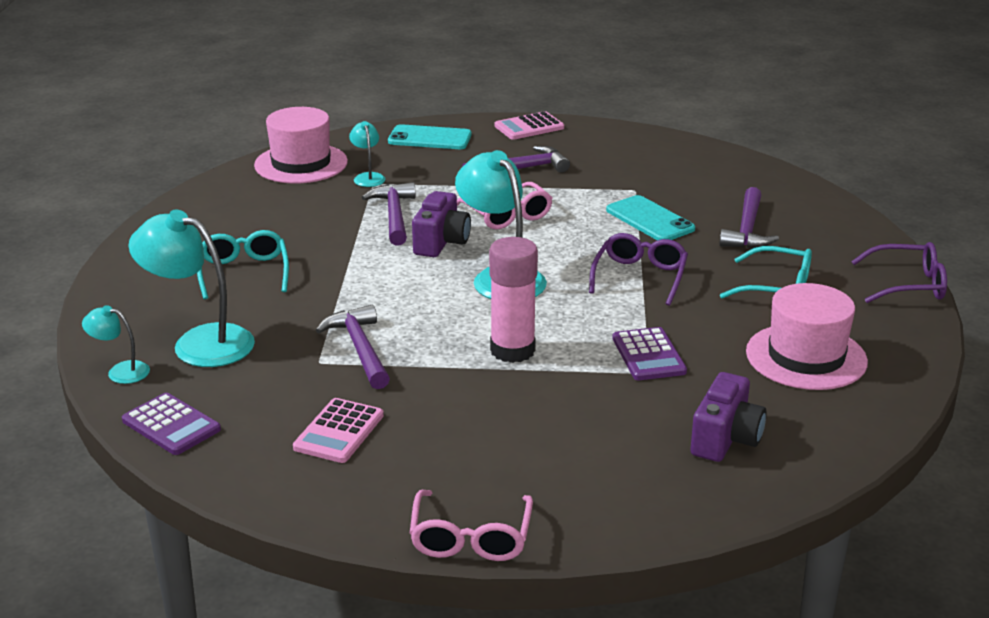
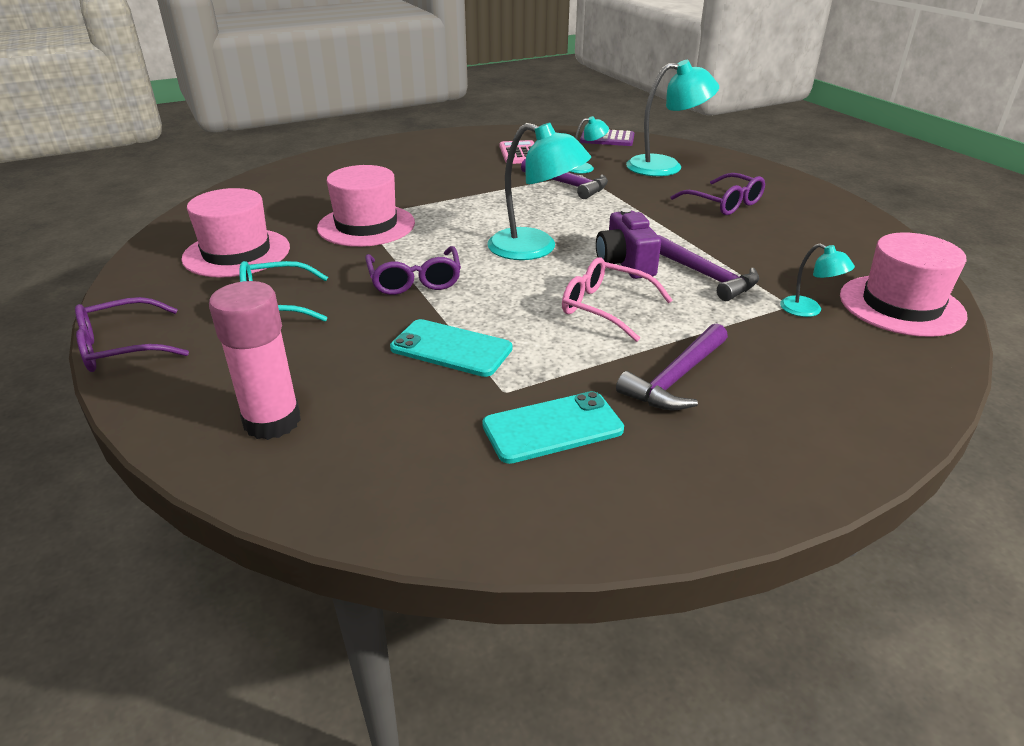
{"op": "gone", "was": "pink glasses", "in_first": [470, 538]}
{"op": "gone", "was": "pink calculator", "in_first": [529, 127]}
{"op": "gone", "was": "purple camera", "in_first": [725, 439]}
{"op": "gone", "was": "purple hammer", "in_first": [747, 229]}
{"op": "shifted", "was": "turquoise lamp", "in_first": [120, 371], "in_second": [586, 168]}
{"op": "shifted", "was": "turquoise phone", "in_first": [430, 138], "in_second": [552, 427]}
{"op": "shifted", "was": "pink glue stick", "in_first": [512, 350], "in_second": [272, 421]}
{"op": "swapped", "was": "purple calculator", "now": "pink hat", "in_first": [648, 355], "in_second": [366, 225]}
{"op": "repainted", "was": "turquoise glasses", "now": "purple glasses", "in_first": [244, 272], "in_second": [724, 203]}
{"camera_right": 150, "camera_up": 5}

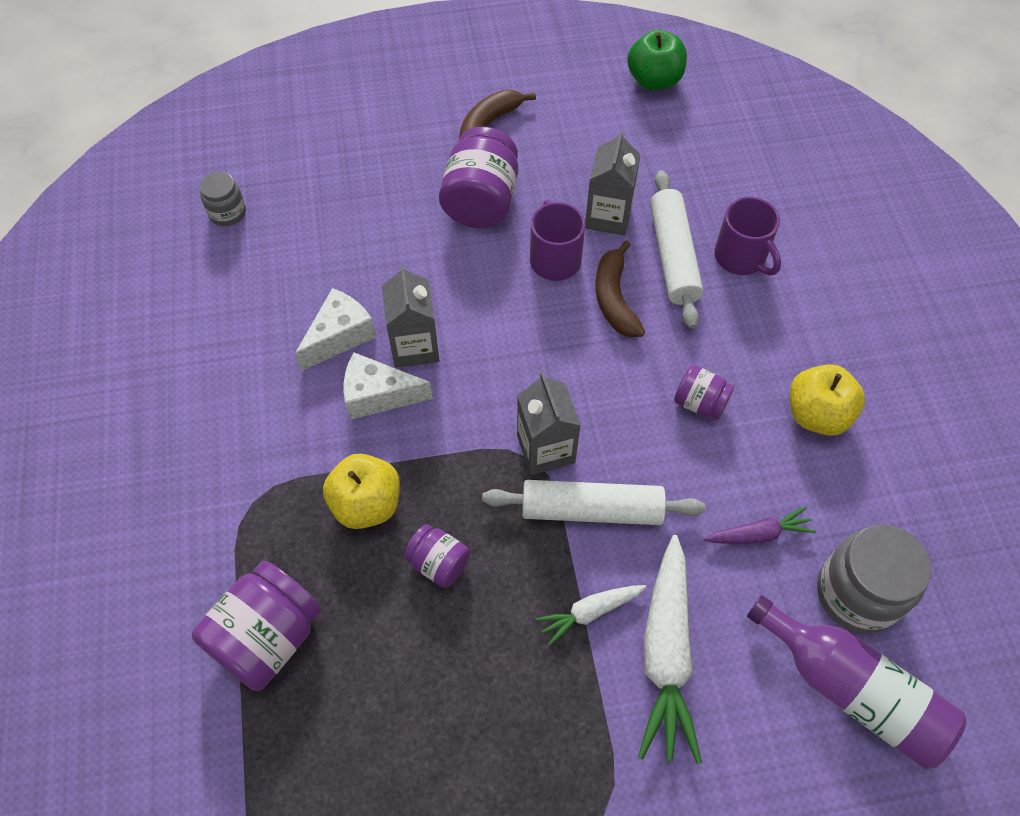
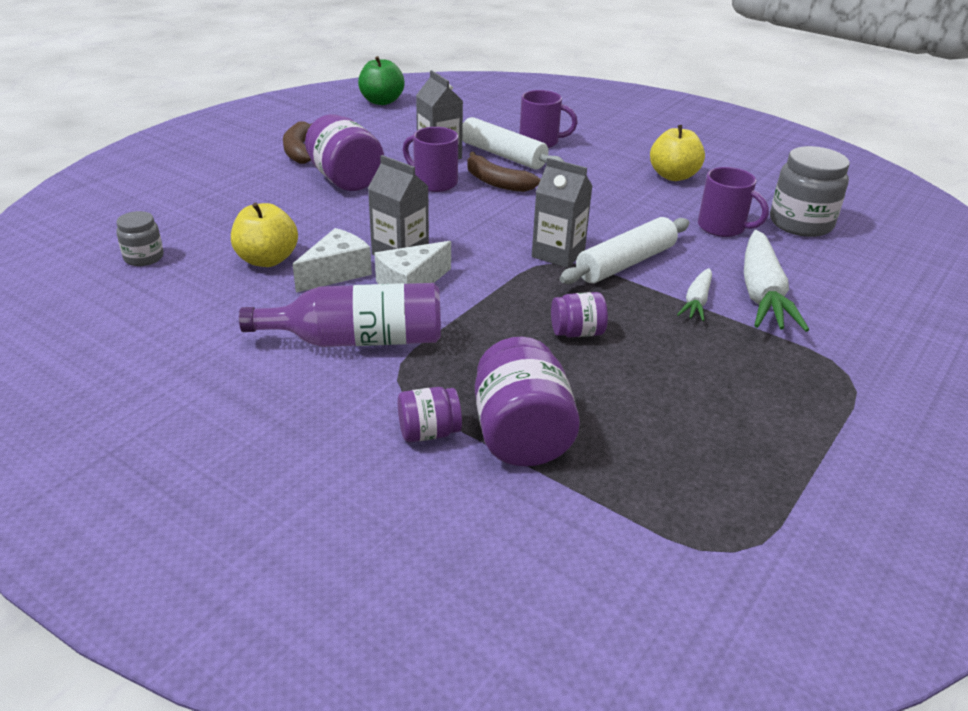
{"op": "shifted", "was": "yellow apple", "in_first": [366, 504], "in_second": [267, 260]}
{"op": "shifted", "was": "purple jar", "in_first": [700, 403], "in_second": [429, 432]}
{"op": "shifted", "was": "purple bottle", "in_first": [852, 689], "in_second": [358, 340]}
{"op": "swapped", "was": "purple carrot", "now": "purple mug", "in_first": [759, 534], "in_second": [723, 227]}
{"op": "rotated", "was": "white cheese", "in_first": [339, 336], "in_second": [336, 273], "clockwise": 45}
{"op": "rotated", "was": "white carrot", "in_first": [666, 654], "in_second": [762, 294], "clockwise": 45}
{"camera_right": -45, "camera_up": -25}

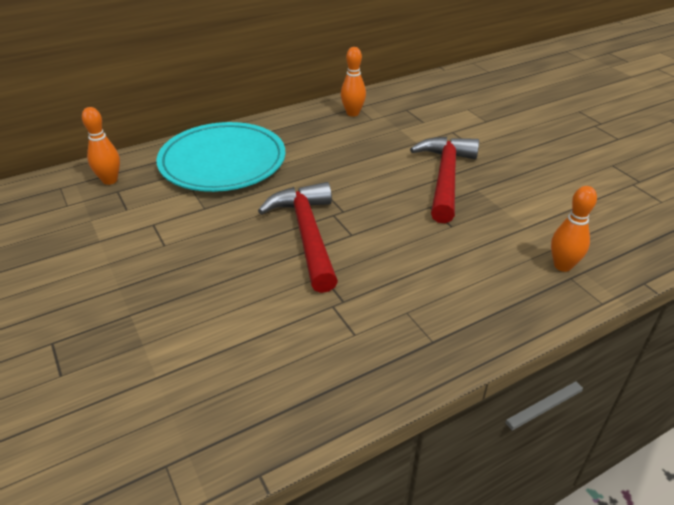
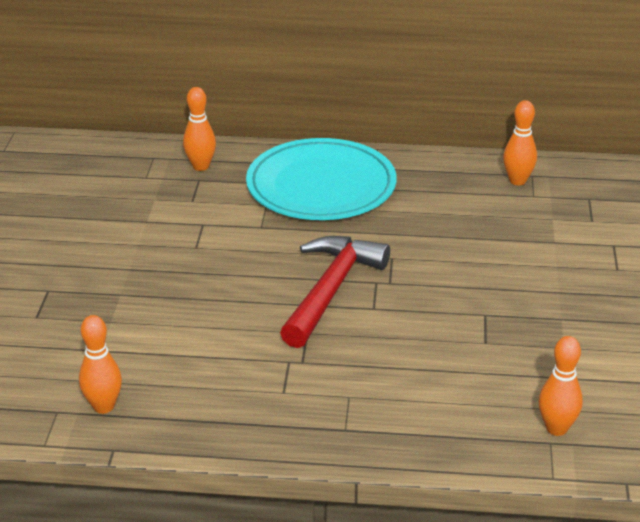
{"op": "gone", "was": "red hammer", "in_first": [445, 178]}
{"op": "new", "now": "orange bowling pin", "in_second": [103, 406]}
{"camera_right": 35, "camera_up": -5}

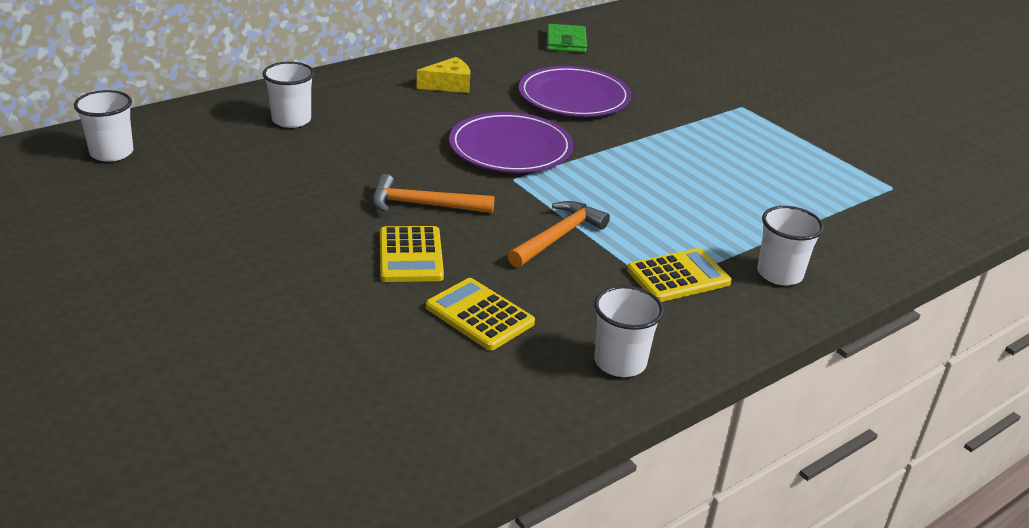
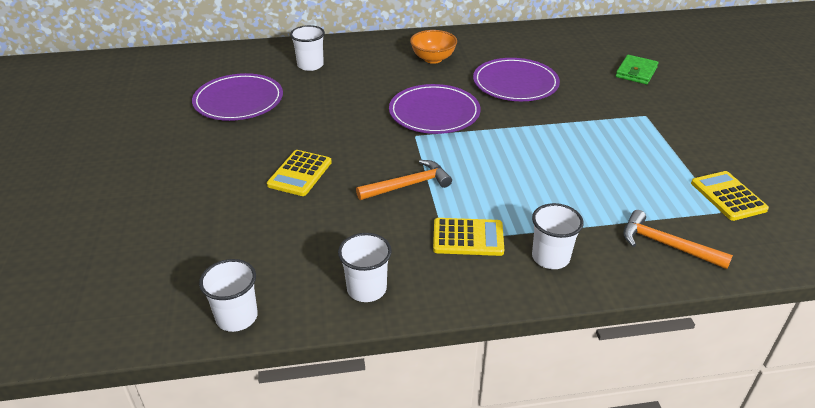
{"op": "new", "now": "purple plate", "in_second": [238, 101]}
{"op": "shifted", "was": "white cup", "in_first": [111, 153], "in_second": [237, 317]}
{"op": "shifted", "was": "orange hammer", "in_first": [423, 205], "in_second": [666, 245]}
{"op": "shifted", "was": "yellow calculator", "in_first": [479, 315], "in_second": [728, 196]}
{"op": "shifted", "was": "green wallet", "in_first": [566, 42], "in_second": [636, 72]}
{"op": "swapped", "was": "yellow cheese", "now": "orange bowl", "in_first": [449, 85], "in_second": [433, 59]}
{"camera_right": 30, "camera_up": 5}

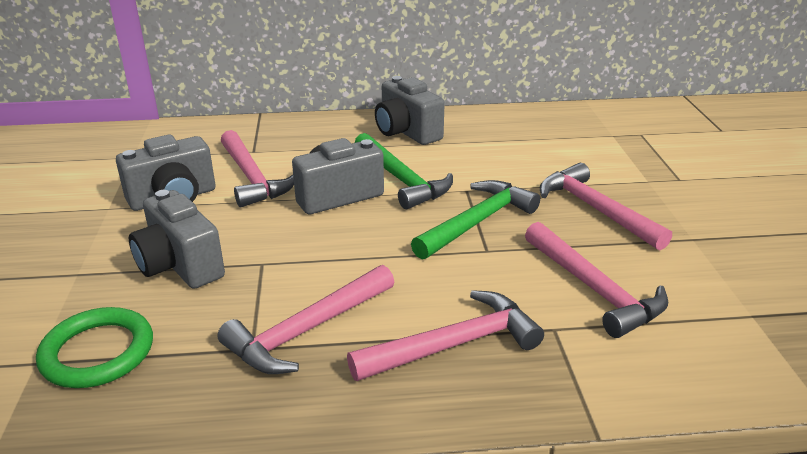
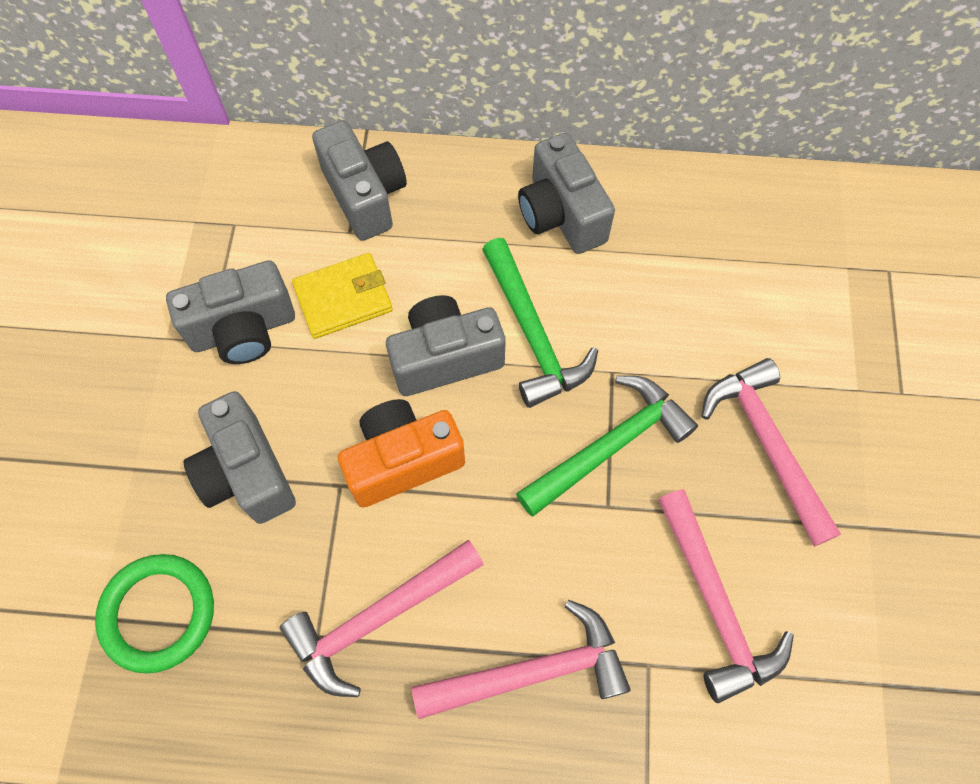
{"op": "new", "now": "grey camera", "in_second": [365, 195]}
{"op": "new", "now": "orange camera", "in_second": [403, 461]}
{"op": "swapped", "was": "pink hammer", "now": "yellow wallet", "in_first": [252, 178], "in_second": [343, 298]}
{"camera_right": 10, "camera_up": 35}

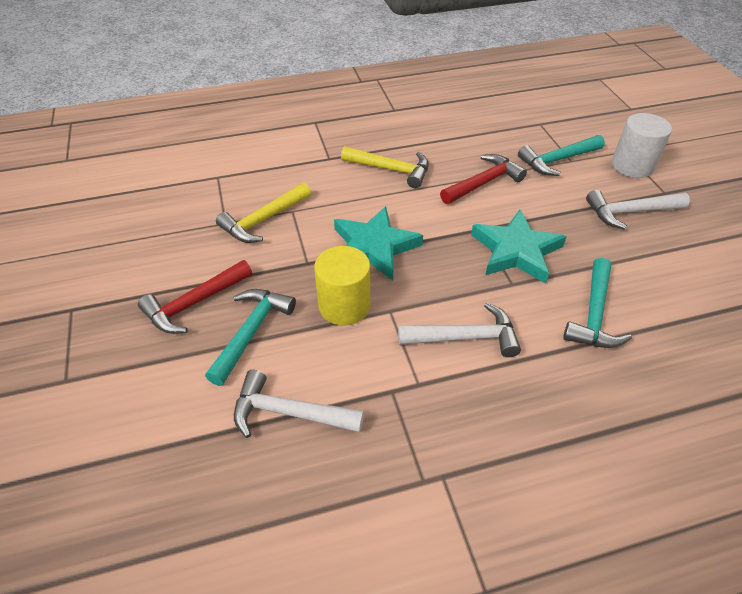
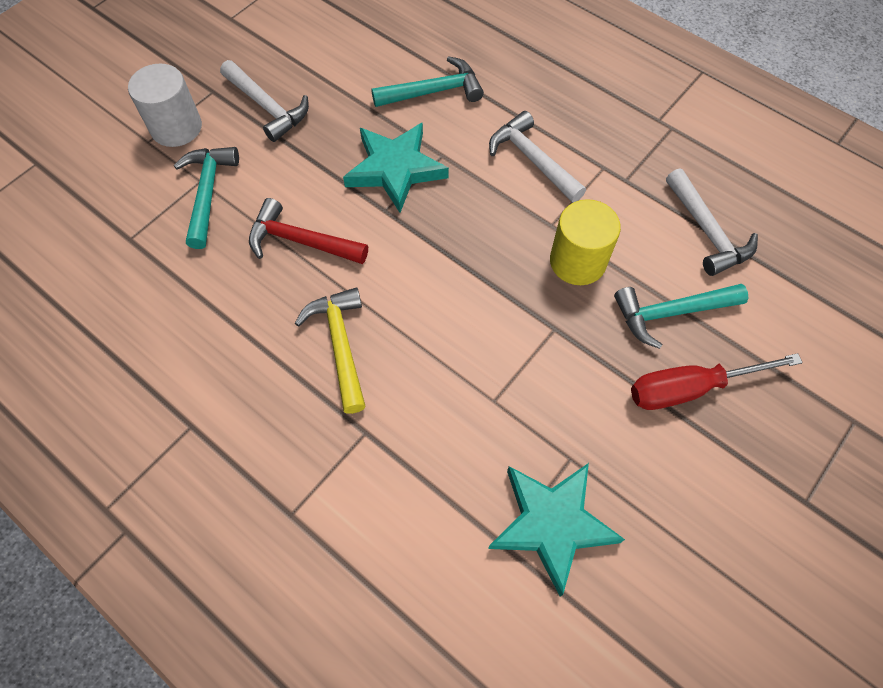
{"op": "gone", "was": "yellow hammer", "in_first": [263, 220]}
{"op": "shifted", "was": "turquoise star", "in_first": [374, 247], "in_second": [552, 524]}
{"op": "swapped", "was": "red hammer", "now": "red screwdriver", "in_first": [194, 304], "in_second": [690, 388]}
{"op": "rotated", "was": "turquoise hammer", "in_first": [557, 160], "in_second": [208, 193], "clockwise": -120}
{"camera_right": -125, "camera_up": 15}

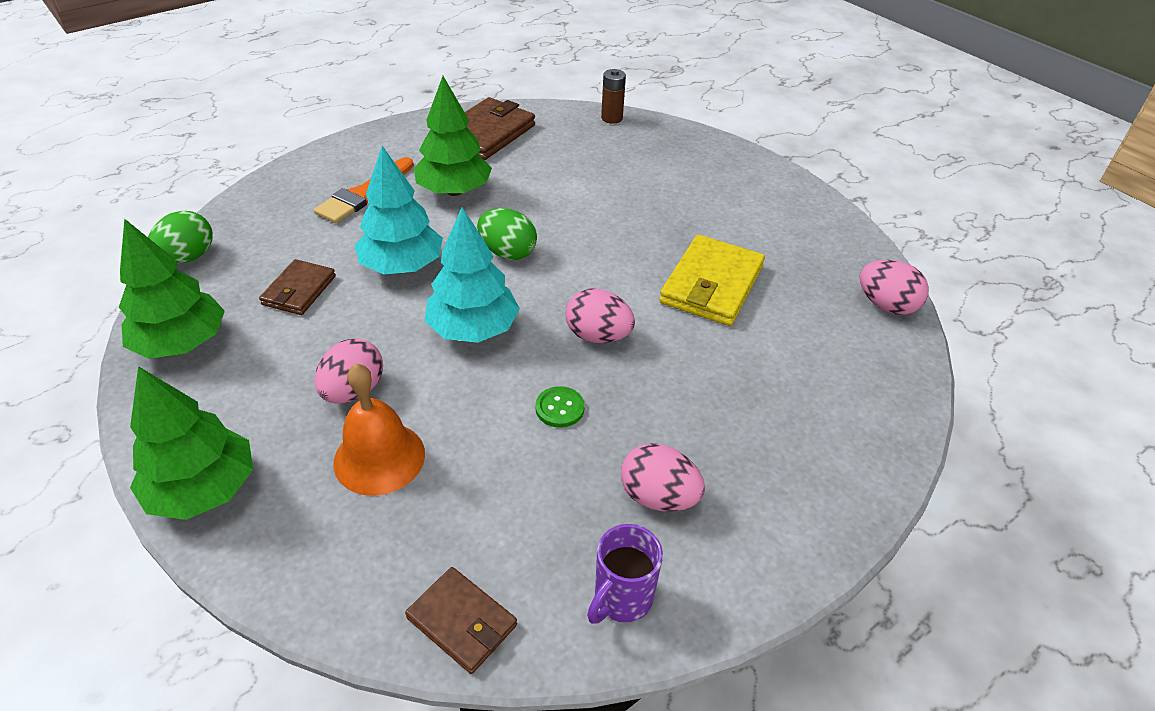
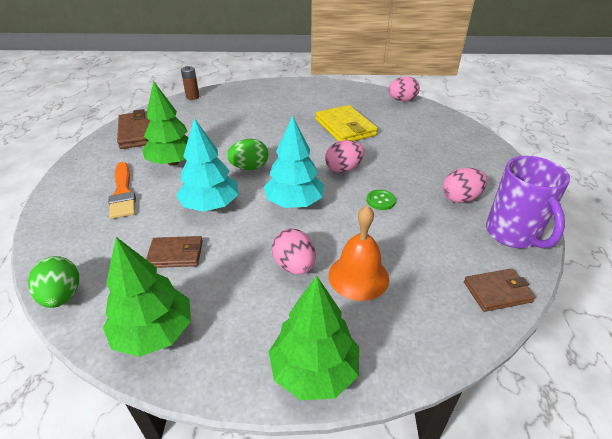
{"op": "rotated", "was": "brown wallet", "in_first": [299, 290], "in_second": [175, 254], "clockwise": -60}
{"op": "scaled", "was": "purple mug", "in_first": [621, 599], "in_second": [512, 234], "ratio": 1.64}
{"camera_right": -50, "camera_up": -5}

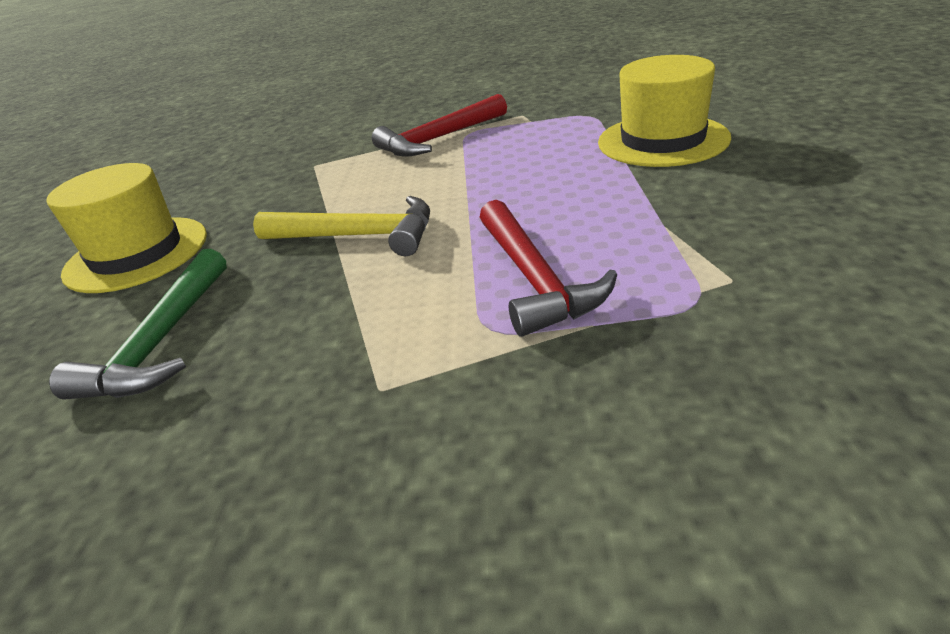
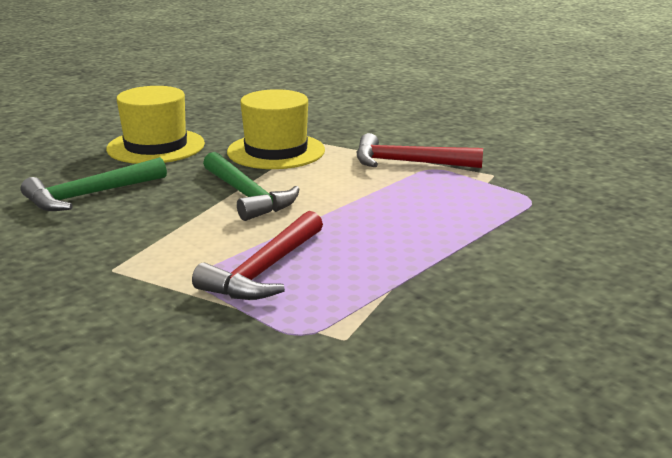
{"op": "shifted", "was": "yellow hat", "in_first": [662, 140], "in_second": [276, 151]}
{"op": "repainted", "was": "yellow hammer", "now": "green hammer", "in_first": [358, 236], "in_second": [247, 196]}
{"camera_right": 40, "camera_up": -10}

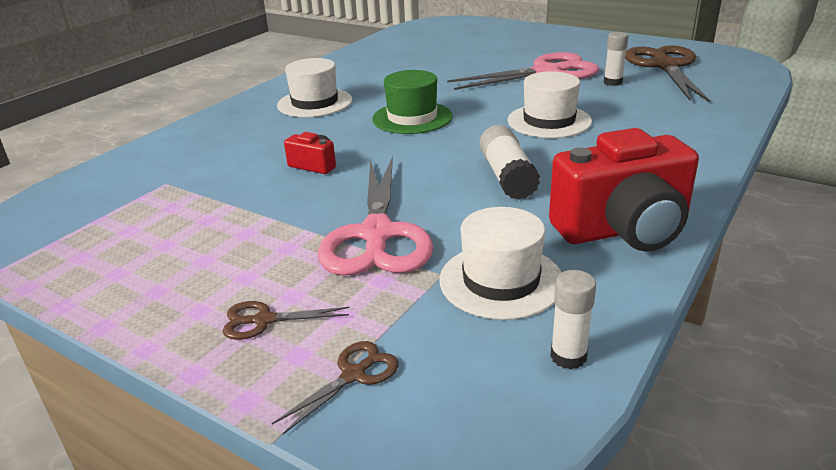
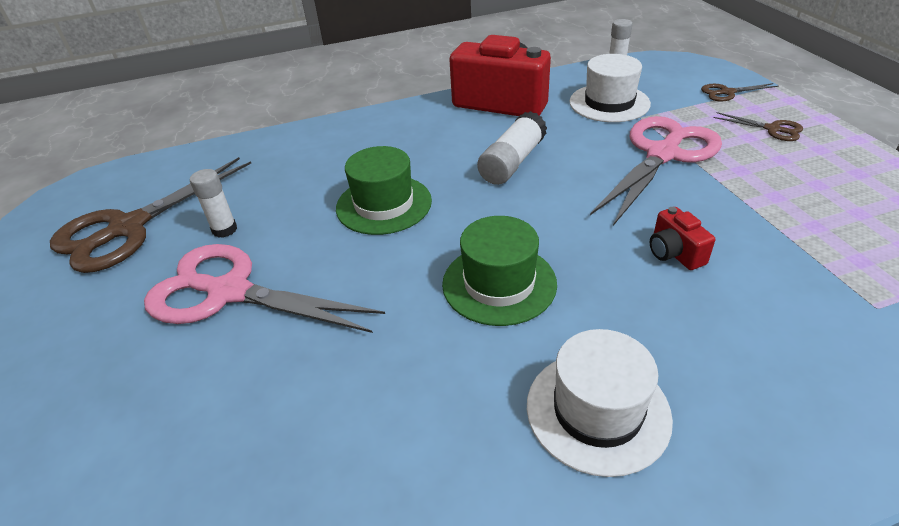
{"op": "repainted", "was": "white hat", "now": "green hat", "in_first": [549, 121], "in_second": [384, 204]}
{"camera_right": -140, "camera_up": 10}

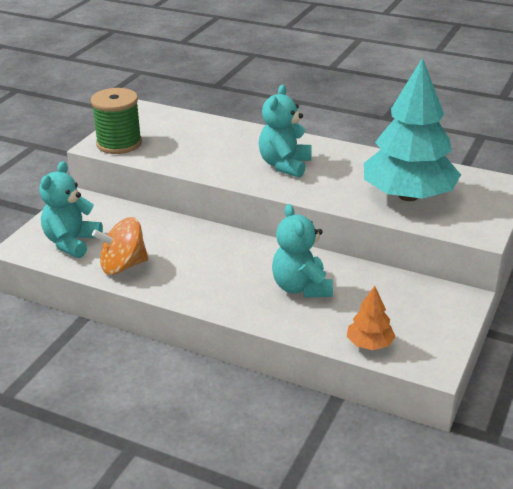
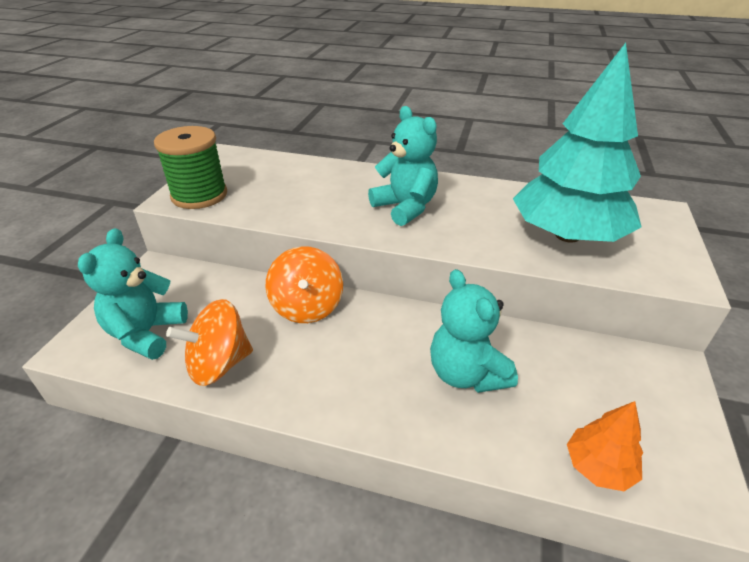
{"op": "new", "now": "orange spinning top", "in_second": [307, 307]}
{"op": "rotated", "was": "turquoise teddy bear", "in_first": [285, 165], "in_second": [405, 207], "clockwise": 135}
{"camera_right": -10, "camera_up": 5}

